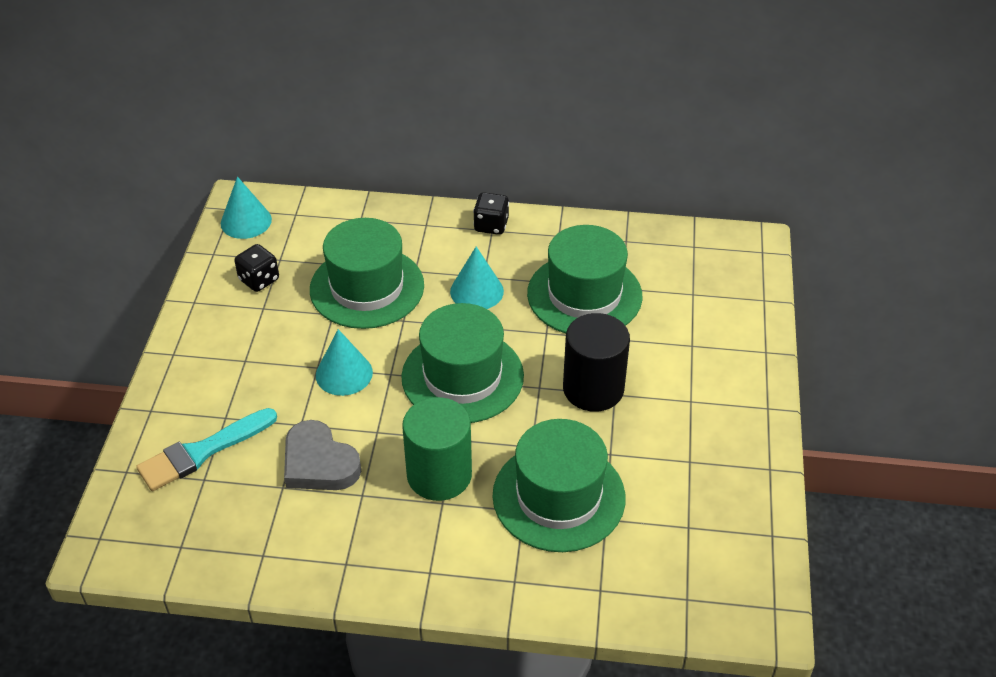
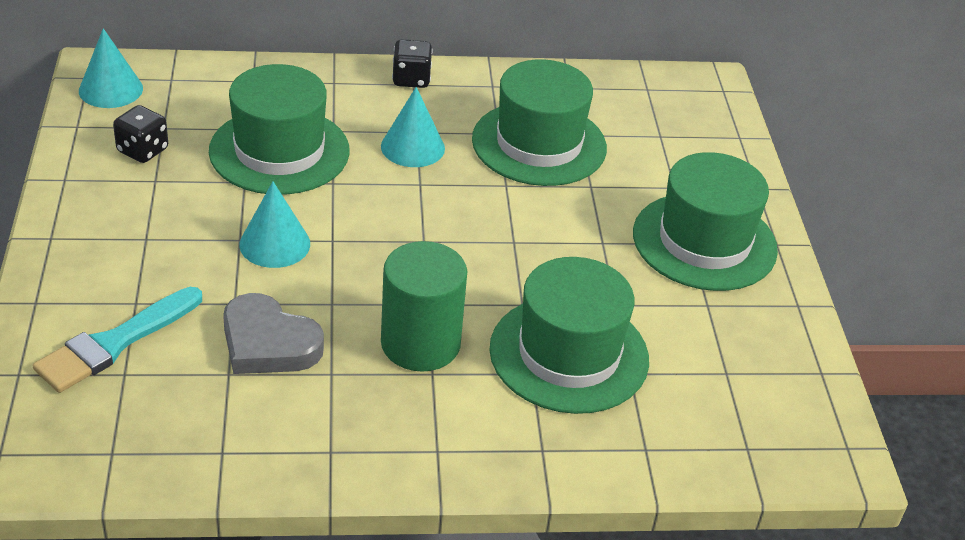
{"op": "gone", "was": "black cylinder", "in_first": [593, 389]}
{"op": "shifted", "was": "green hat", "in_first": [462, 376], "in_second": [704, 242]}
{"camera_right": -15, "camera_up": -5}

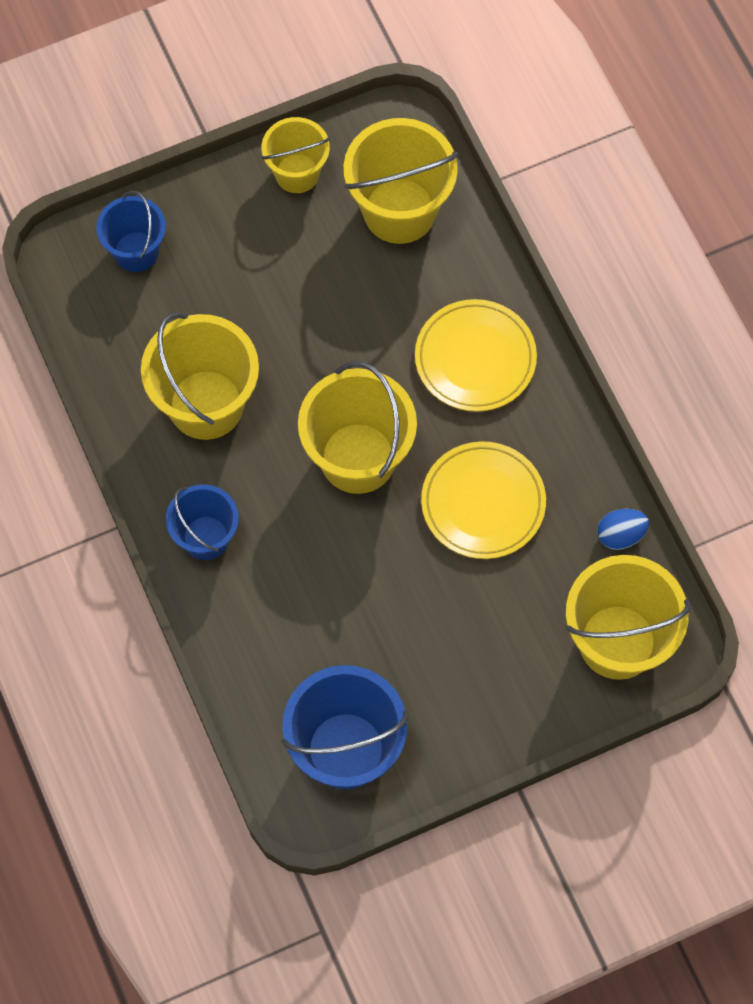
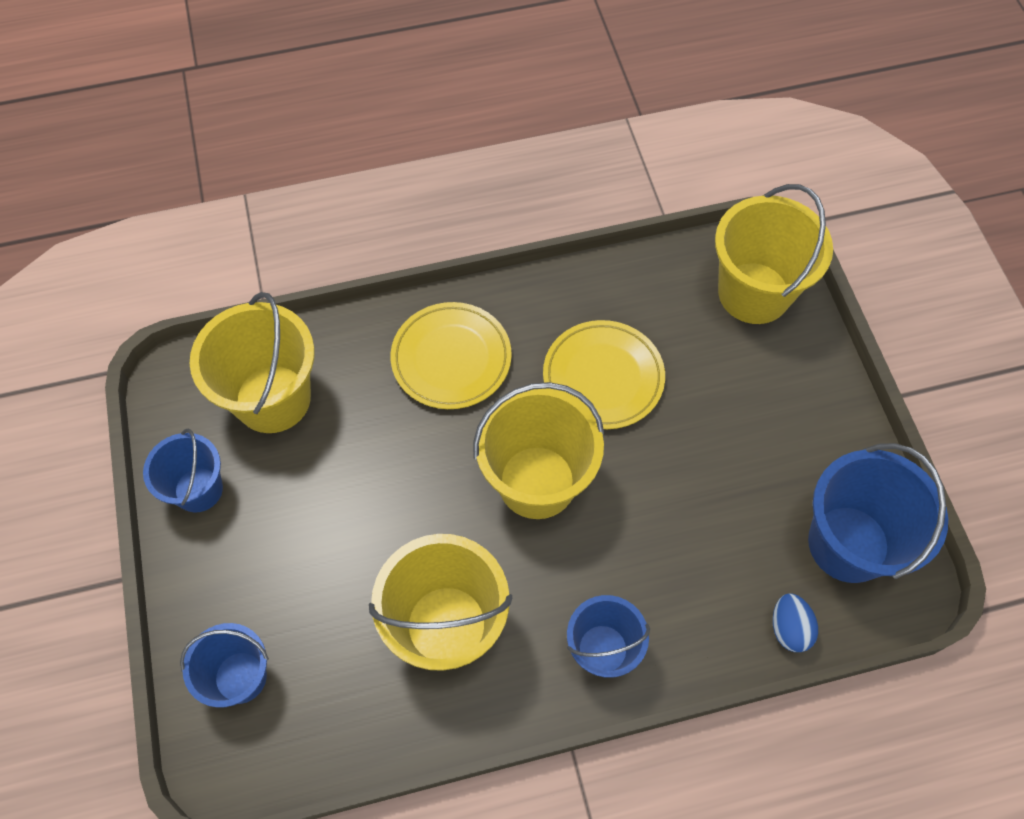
{"op": "shifted", "was": "blue egg", "in_first": [620, 535], "in_second": [789, 628]}
{"op": "repainted", "was": "yellow bucket", "now": "blue bucket", "in_first": [297, 173], "in_second": [198, 489]}
{"camera_right": -80, "camera_up": -5}

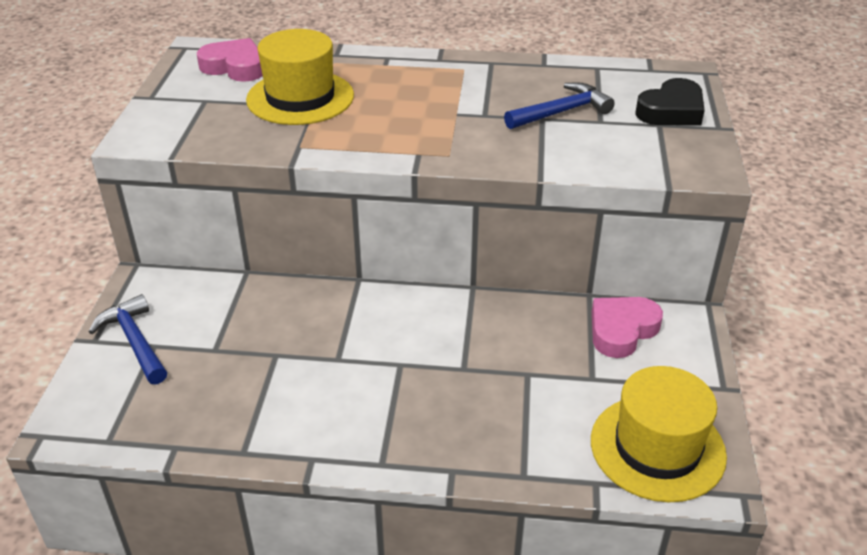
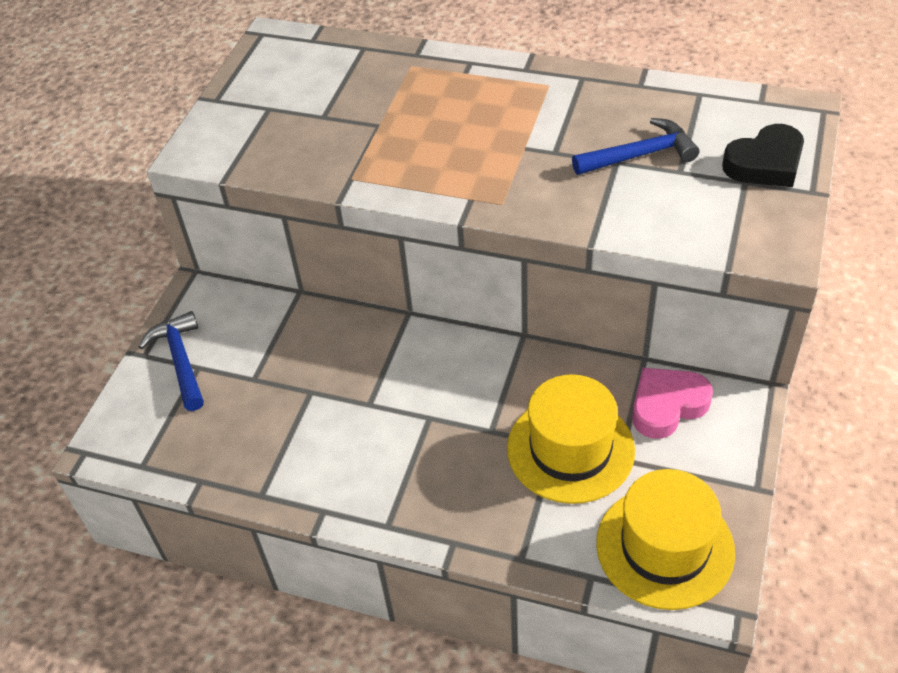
{"op": "gone", "was": "pink heart", "in_first": [235, 67]}
{"op": "shifted", "was": "yellow hat", "in_first": [300, 98], "in_second": [570, 449]}
{"camera_right": 15, "camera_up": 10}

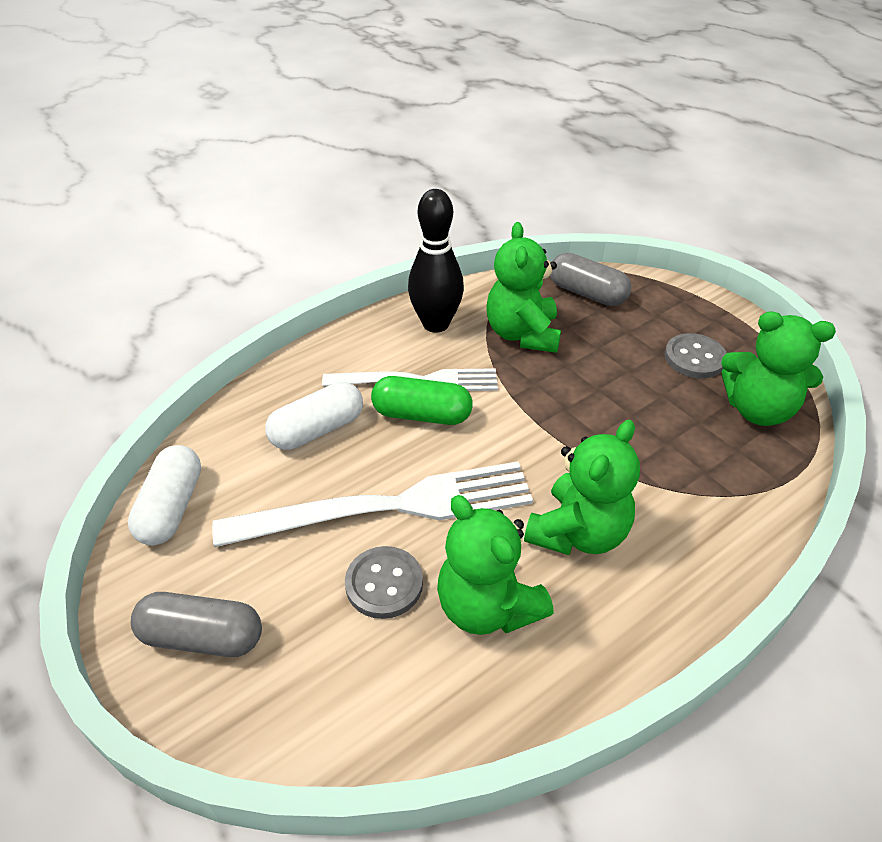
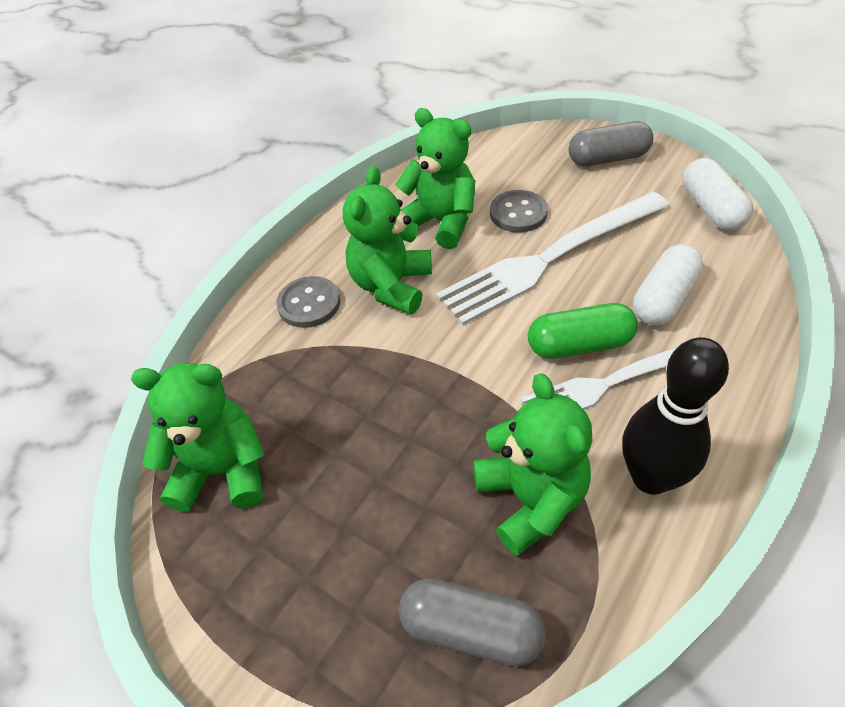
{"op": "shifted", "was": "grey button", "in_first": [694, 358], "in_second": [309, 304]}
{"camera_right": 165, "camera_up": 5}

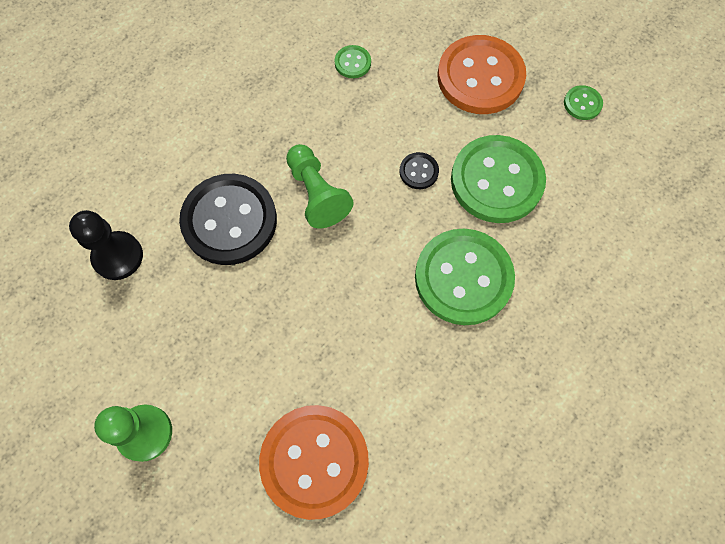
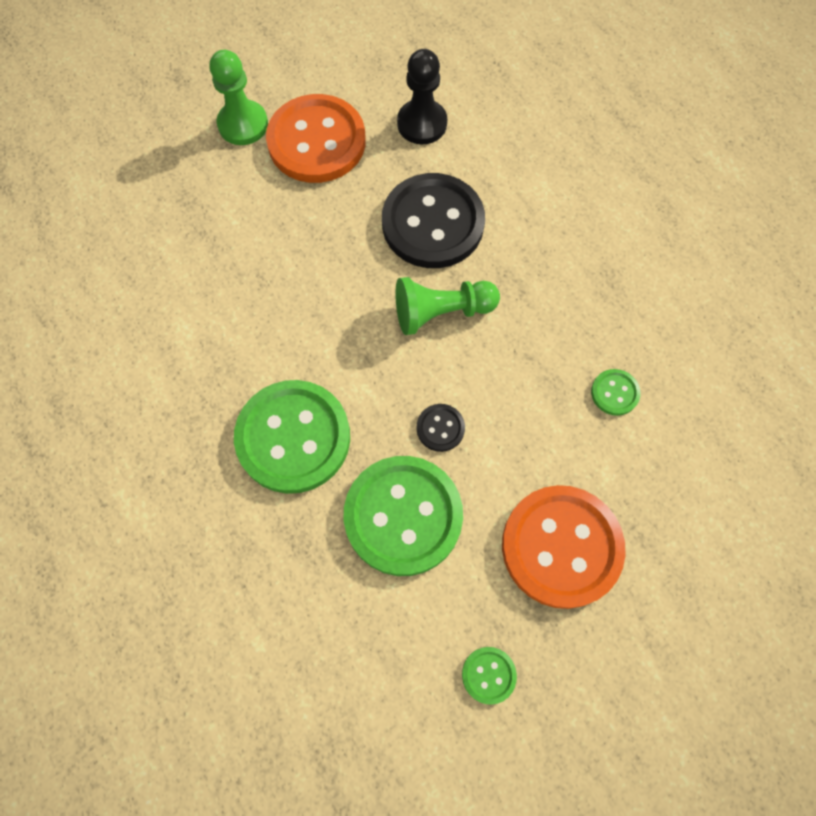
{"op": "shifted", "was": "orange button", "in_first": [314, 461], "in_second": [316, 141]}
{"camera_right": 105, "camera_up": 0}

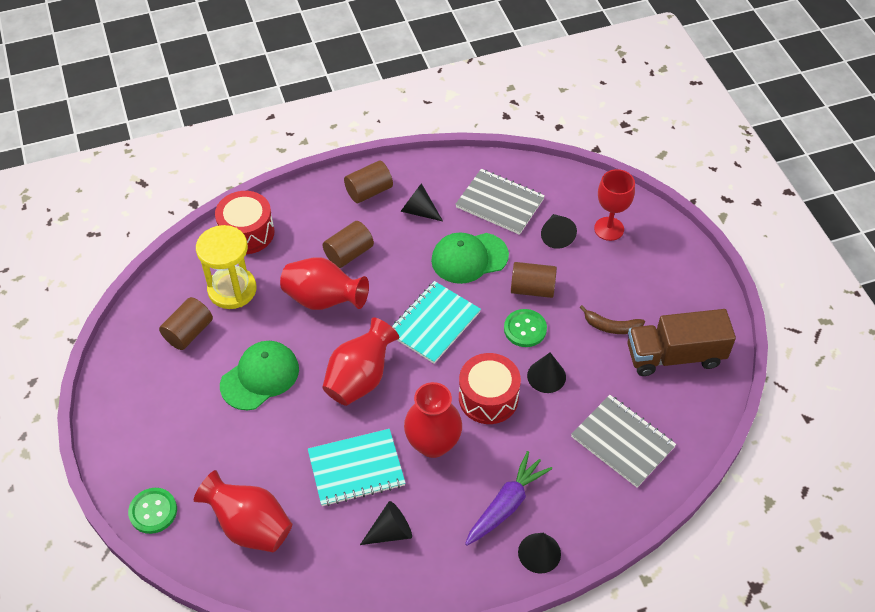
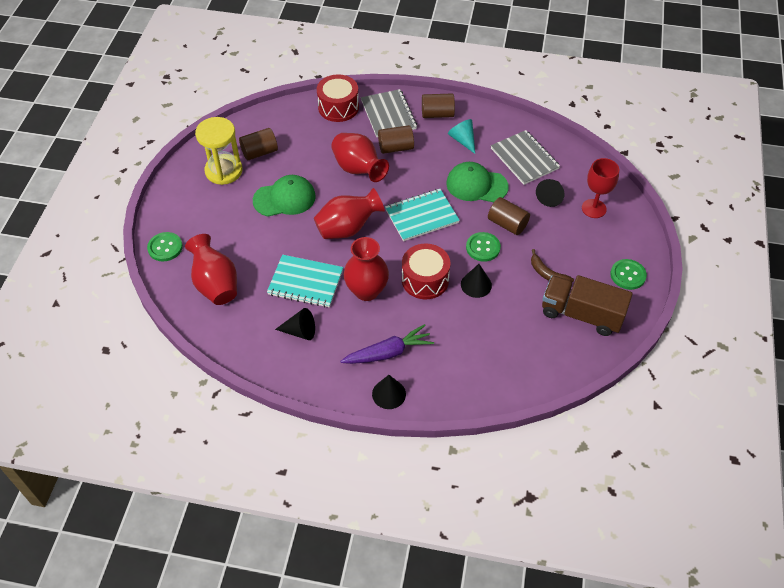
{"op": "new", "now": "green button", "in_second": [628, 275]}
{"op": "shifted", "was": "yellow hourglass", "in_first": [232, 290], "in_second": [224, 171]}
{"op": "shifted", "was": "grey notebook", "in_first": [622, 442], "in_second": [388, 115]}
{"op": "repainted", "was": "black cone", "now": "turquoise cone", "in_first": [418, 211], "in_second": [463, 140]}
{"camera_right": 30, "camera_up": 0}

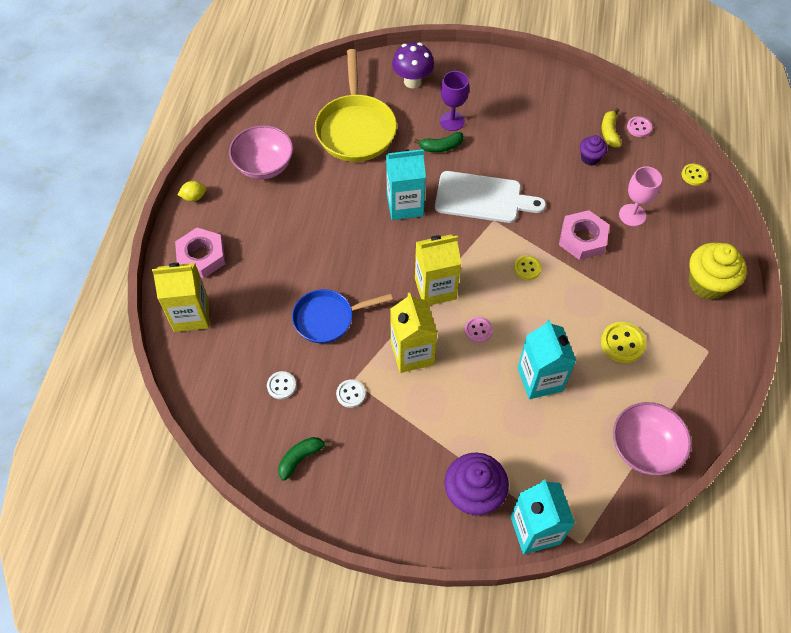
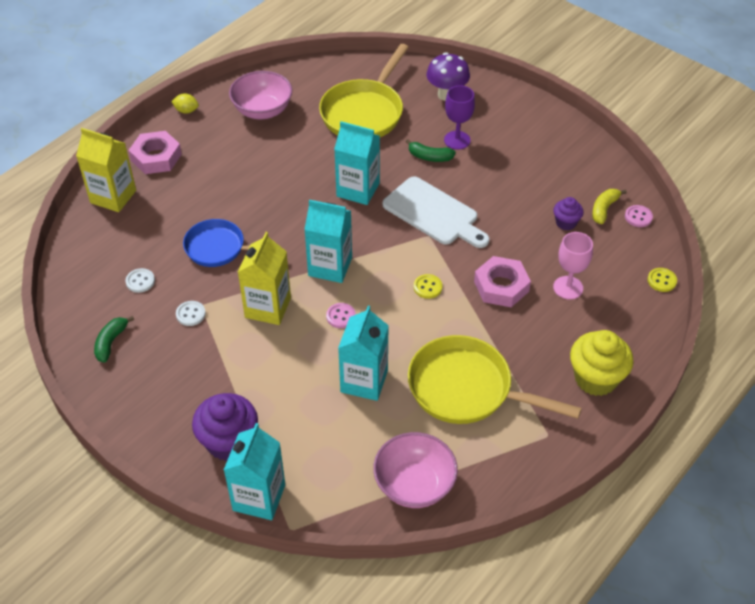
{"op": "swapped", "was": "yellow button", "now": "yellow pan", "in_first": [622, 343], "in_second": [467, 389]}
{"op": "repainted", "was": "yellow carton", "now": "turquoise carton", "in_first": [435, 288], "in_second": [330, 266]}
{"op": "rotated", "was": "green banana", "in_first": [301, 458], "in_second": [111, 342], "clockwise": -60}
{"camera_right": 30, "camera_up": -10}

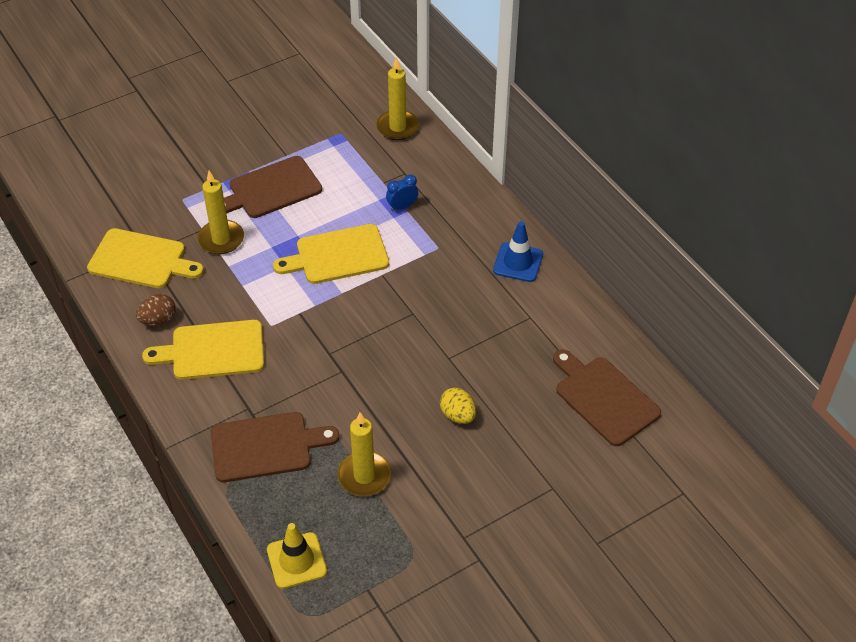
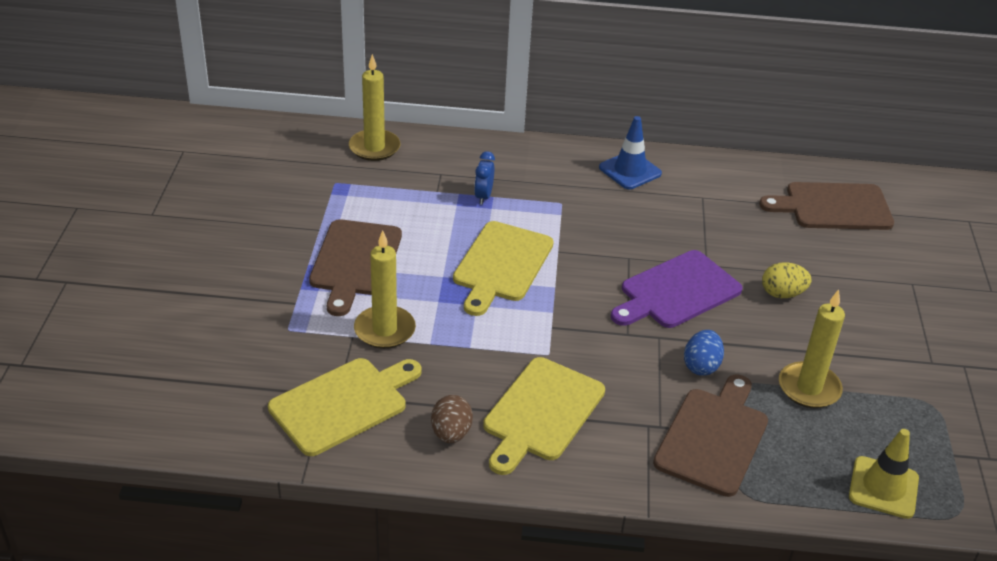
{"op": "new", "now": "purple cutting board", "in_second": [676, 291]}
{"op": "new", "now": "blue egg", "in_second": [701, 366]}
{"camera_right": -55, "camera_up": -10}

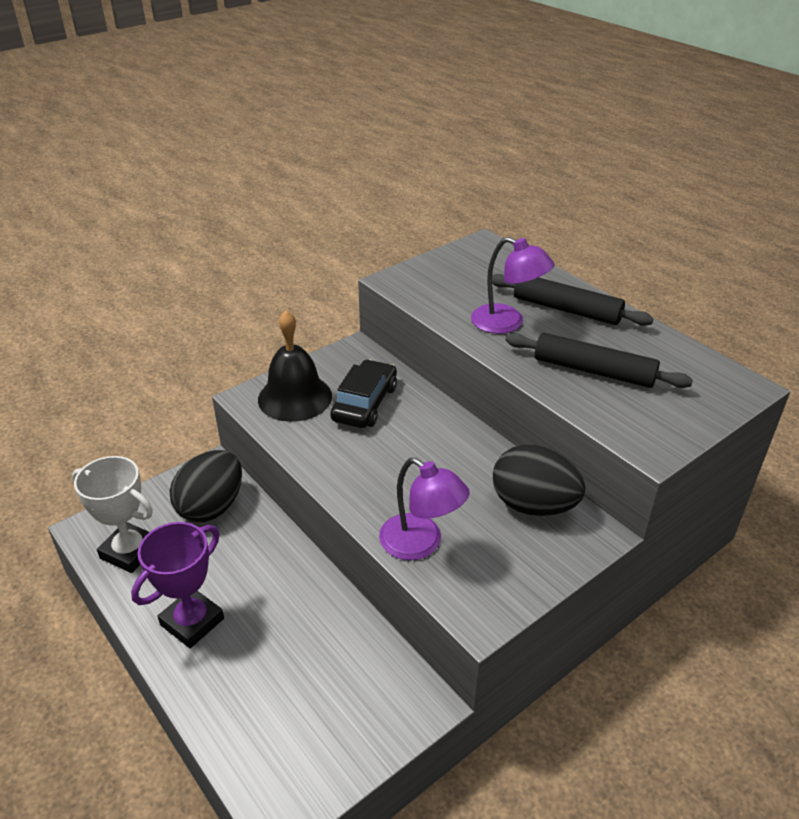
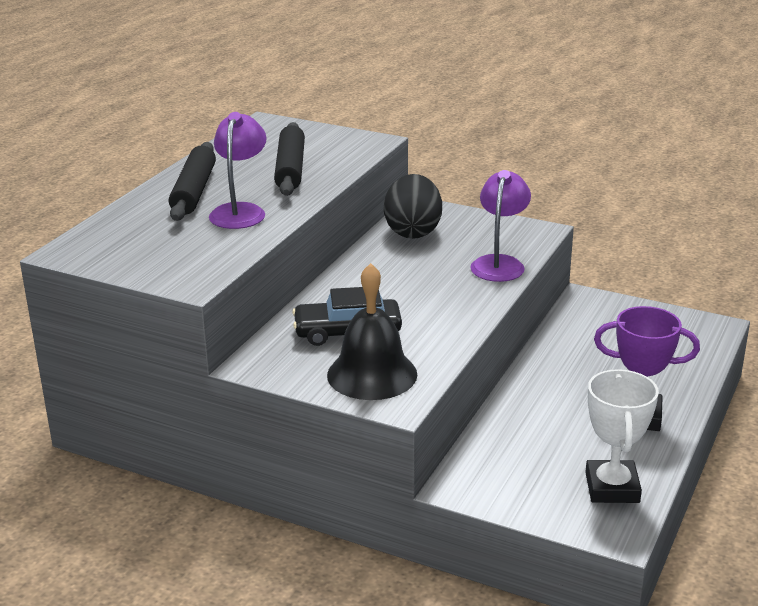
{"op": "gone", "was": "black egg", "in_first": [211, 507]}
{"camera_right": -115, "camera_up": -10}

